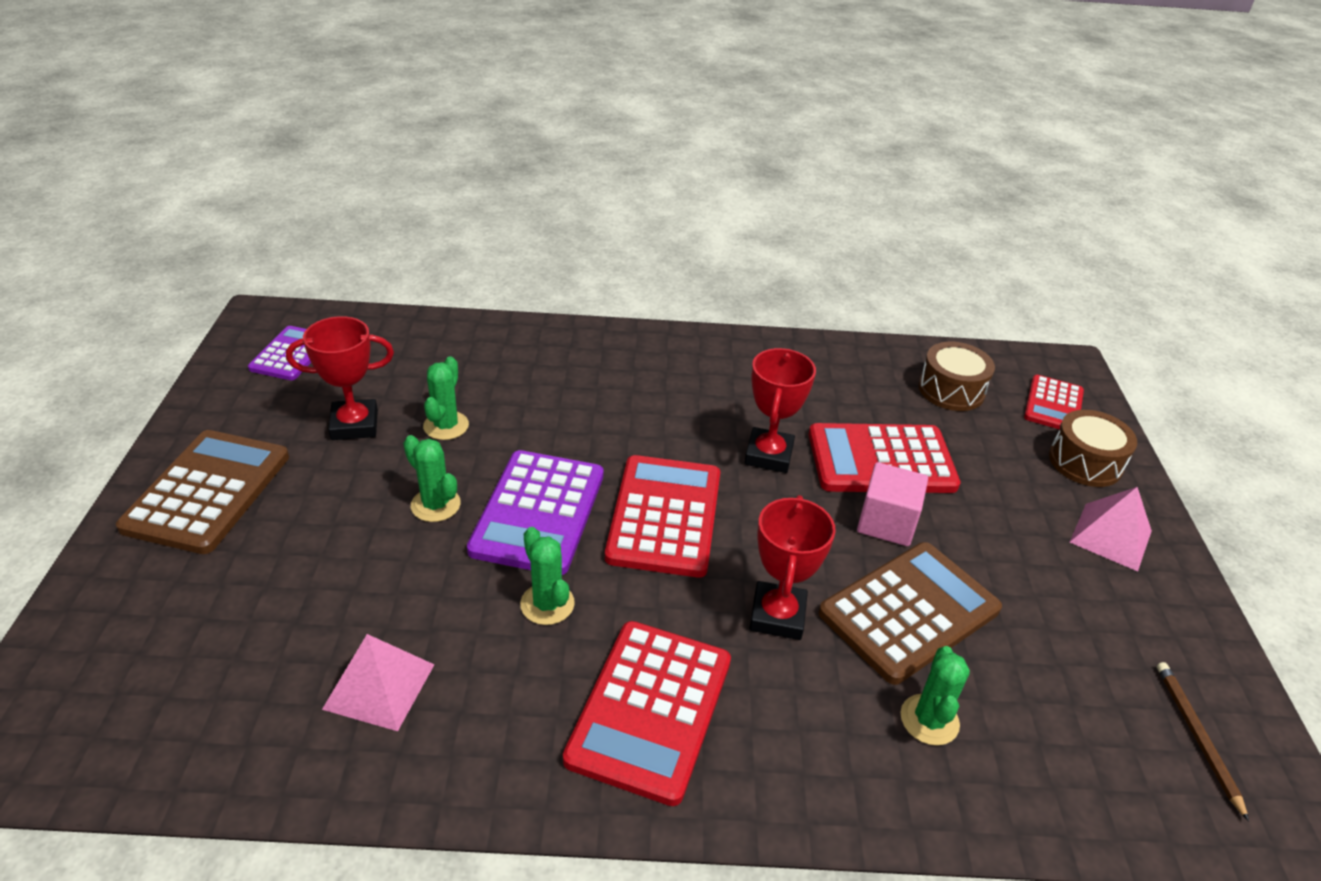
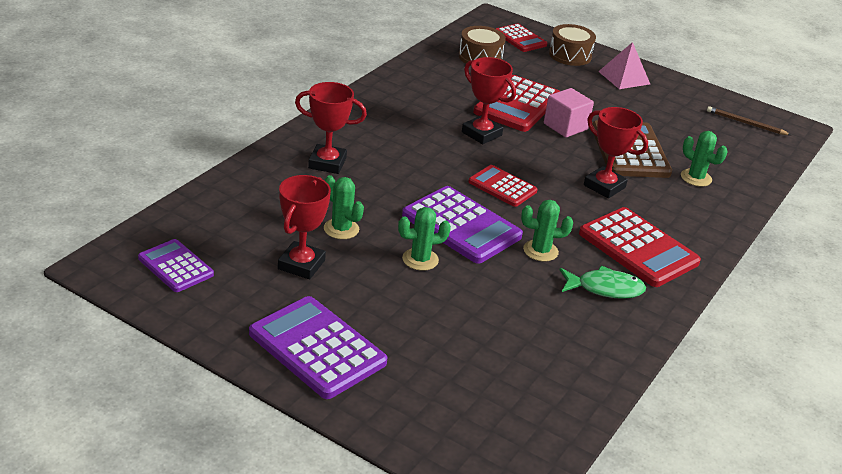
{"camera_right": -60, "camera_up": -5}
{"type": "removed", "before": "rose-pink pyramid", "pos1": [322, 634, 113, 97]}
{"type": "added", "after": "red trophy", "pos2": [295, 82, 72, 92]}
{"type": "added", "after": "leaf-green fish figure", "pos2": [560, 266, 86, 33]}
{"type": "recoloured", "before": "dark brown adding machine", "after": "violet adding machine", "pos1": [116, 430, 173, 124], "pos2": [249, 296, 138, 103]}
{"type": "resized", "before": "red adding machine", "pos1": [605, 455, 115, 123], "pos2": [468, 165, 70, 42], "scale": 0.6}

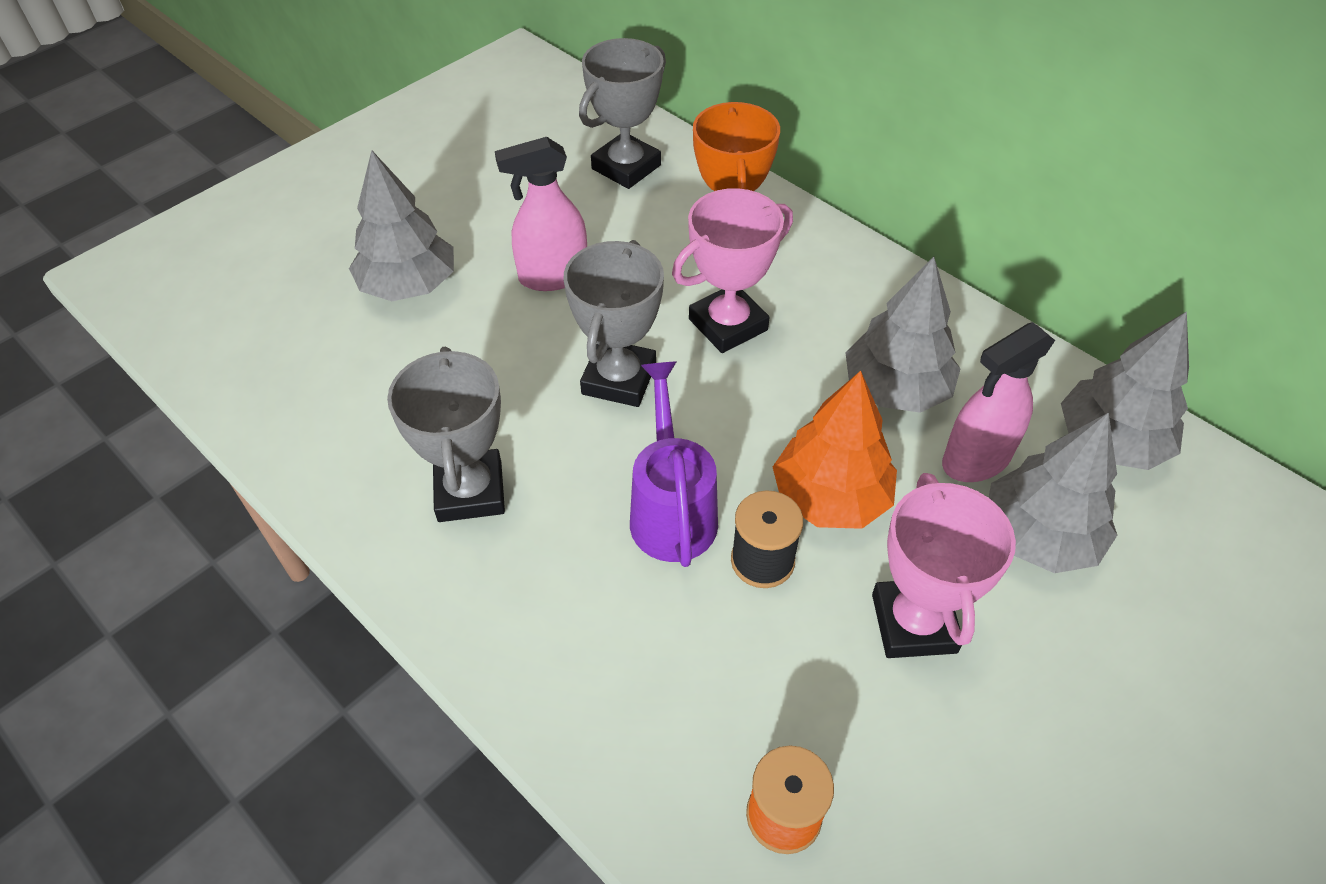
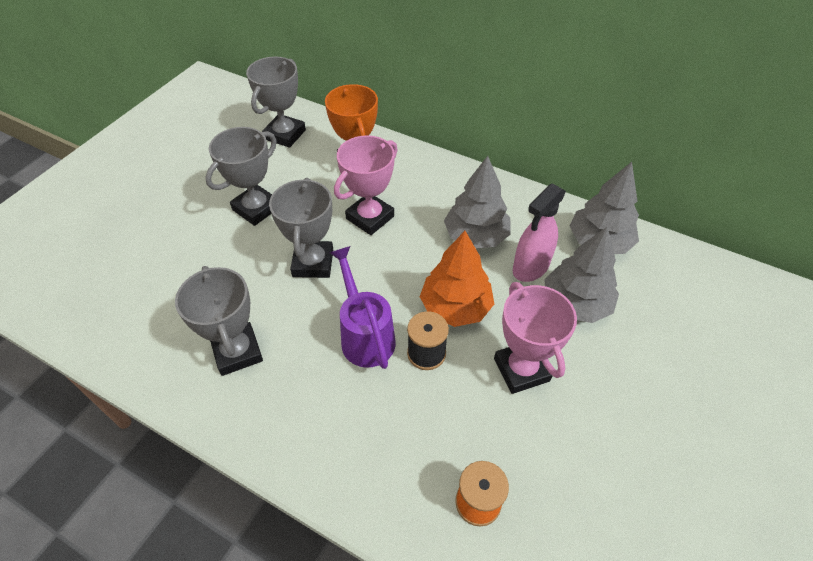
{"camera_right": -15, "camera_up": 0}
{"type": "removed", "before": "gray fir tree", "pos1": [349, 150, 105, 151]}
{"type": "replaced", "before": "rose-pink spray cleaner", "after": "gray trophy", "pos1": [495, 137, 92, 154], "pos2": [205, 127, 71, 99]}

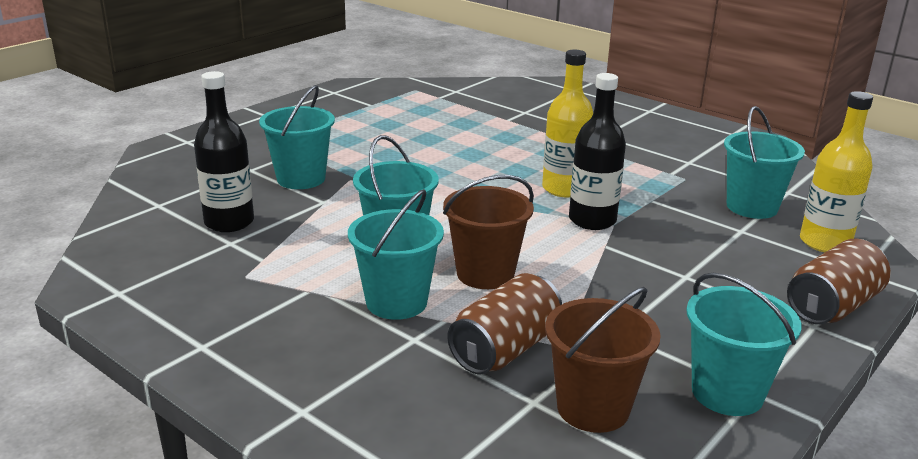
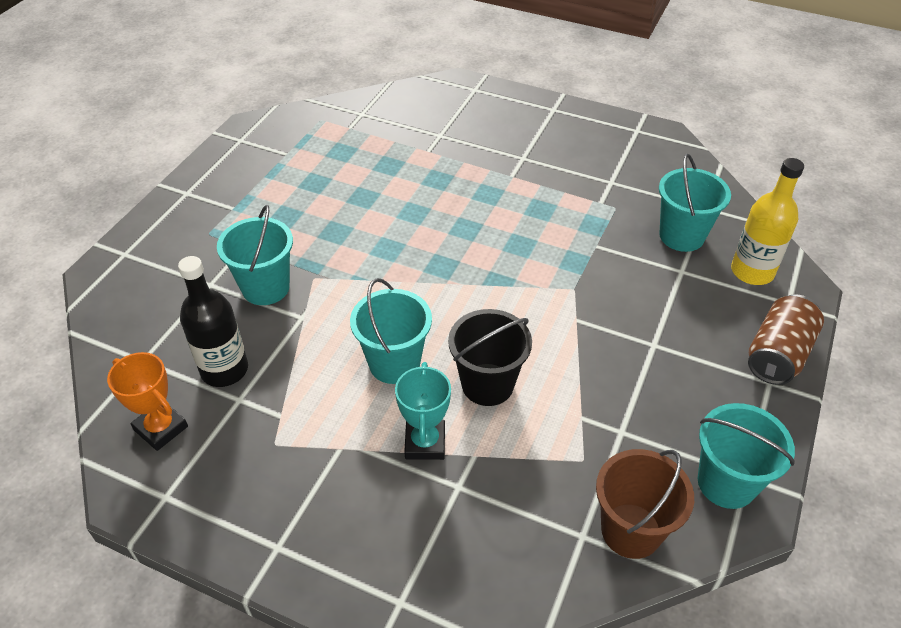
{"camera_right": -15, "camera_up": 20}
{"type": "removed", "before": "dark brown soda can", "pos1": [447, 273, 115, 101]}
{"type": "removed", "before": "yellow drink bottle", "pos1": [542, 50, 51, 147]}
{"type": "removed", "before": "black drink bottle", "pos1": [569, 73, 57, 157]}
{"type": "added", "after": "orange-coloured trophy", "pos2": [107, 352, 81, 99]}
{"type": "replaced", "before": "aqua sand bucket", "after": "aqua trophy", "pos1": [348, 189, 96, 131], "pos2": [395, 362, 56, 98]}
{"type": "recoloured", "before": "dark brown sand bucket", "after": "black sand bucket", "pos1": [443, 175, 91, 114], "pos2": [448, 309, 84, 97]}

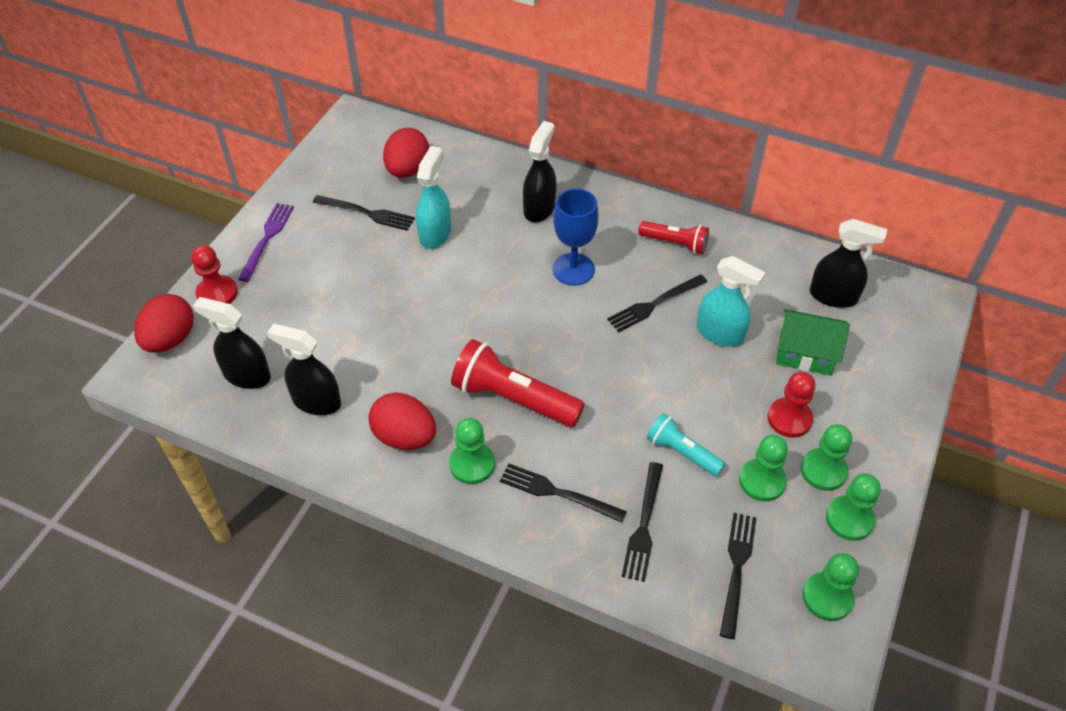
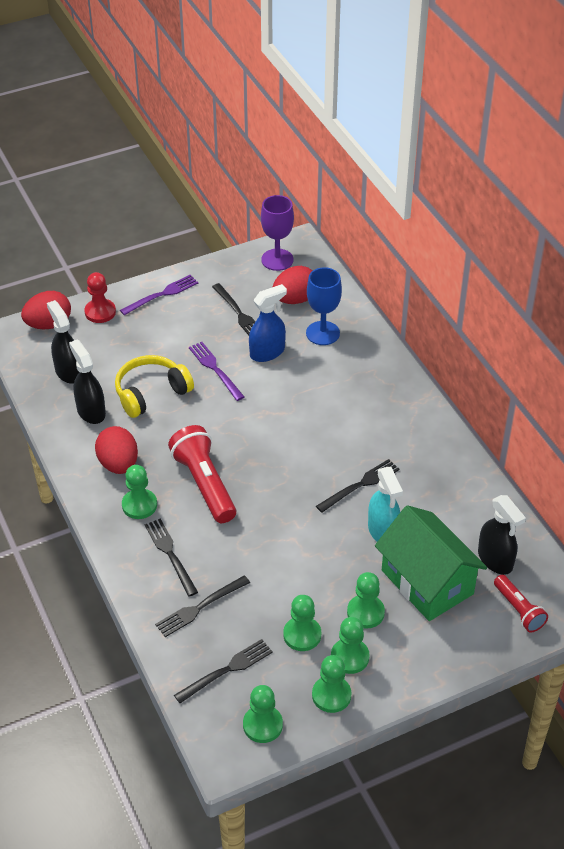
{"camera_right": 40, "camera_up": -5}
{"type": "removed", "before": "black spray cleaner", "pos1": [523, 121, 34, 101]}
{"type": "removed", "before": "aqua flashlight", "pos1": [646, 413, 80, 64]}
{"type": "added", "after": "yellow headset", "pos2": [115, 355, 79, 63]}
{"type": "added", "after": "violet table fork", "pos2": [189, 342, 55, 59]}
{"type": "added", "after": "violet wine glass", "pos2": [261, 195, 33, 76]}
{"type": "moved", "before": "blue wine glass", "pos1": [552, 188, 46, 98], "pos2": [306, 267, 36, 78]}
{"type": "moved", "before": "red flashlight", "pos1": [638, 221, 71, 33], "pos2": [494, 575, 54, 57]}
{"type": "recoloured", "before": "aqua spray cleaner", "after": "blue spray cleaner", "pos1": [416, 146, 35, 103], "pos2": [249, 284, 38, 78]}
{"type": "recoloured", "before": "red chess pawn", "after": "leaf-green chess pawn", "pos1": [767, 372, 49, 66], "pos2": [347, 572, 38, 57]}
{"type": "turned", "before": "black table fork", "pos1": [607, 275, 100, 57], "pos2": [316, 459, 84, 54], "turn": 135}
{"type": "resized", "before": "leaf-green cottage", "pos1": [776, 309, 74, 66], "pos2": [375, 505, 112, 116], "scale": 1.59}

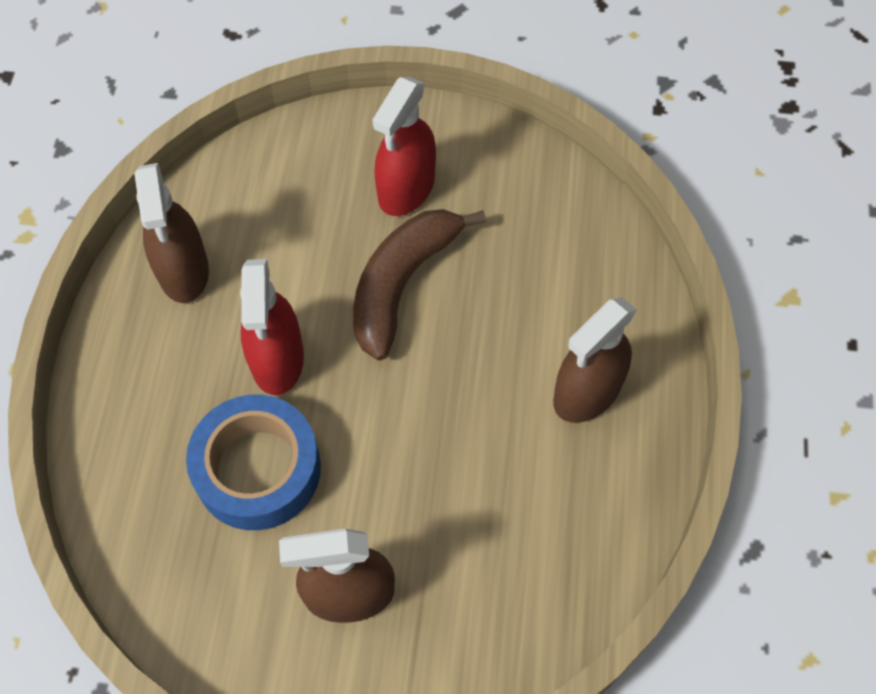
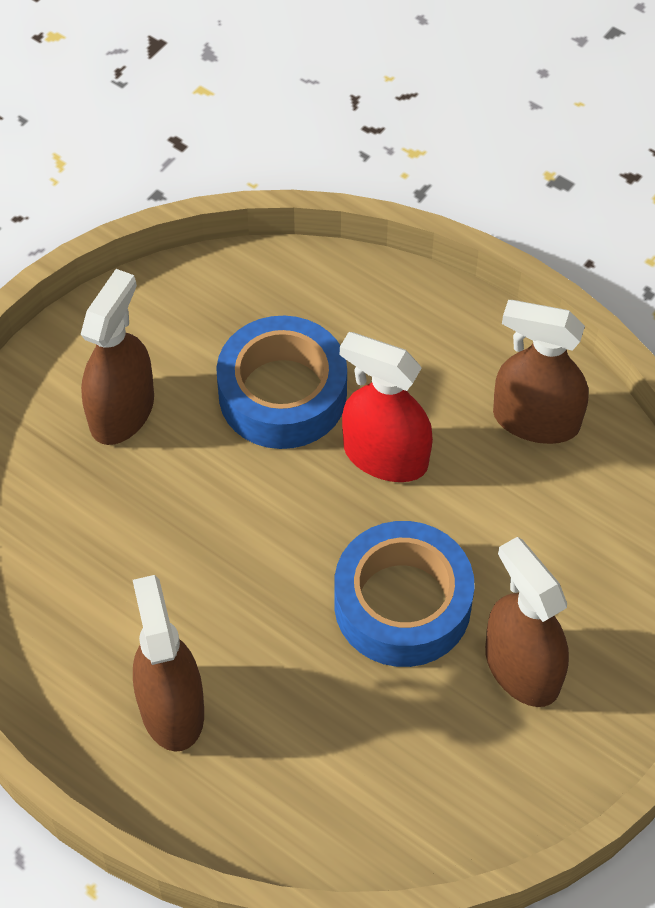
{"camera_right": 120, "camera_up": -5}
{"type": "replaced", "before": "dark brown banana fruit", "after": "blue roll of tape", "pos1": [353, 209, 133, 151], "pos2": [334, 521, 141, 146]}
{"type": "recoloured", "before": "red spray cleaner", "after": "dark brown spray cleaner", "pos1": [372, 76, 64, 140], "pos2": [485, 537, 84, 170]}

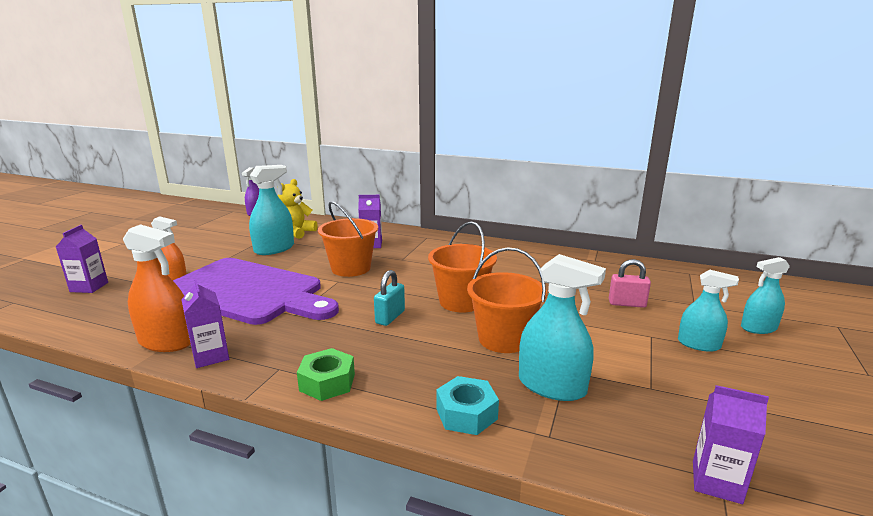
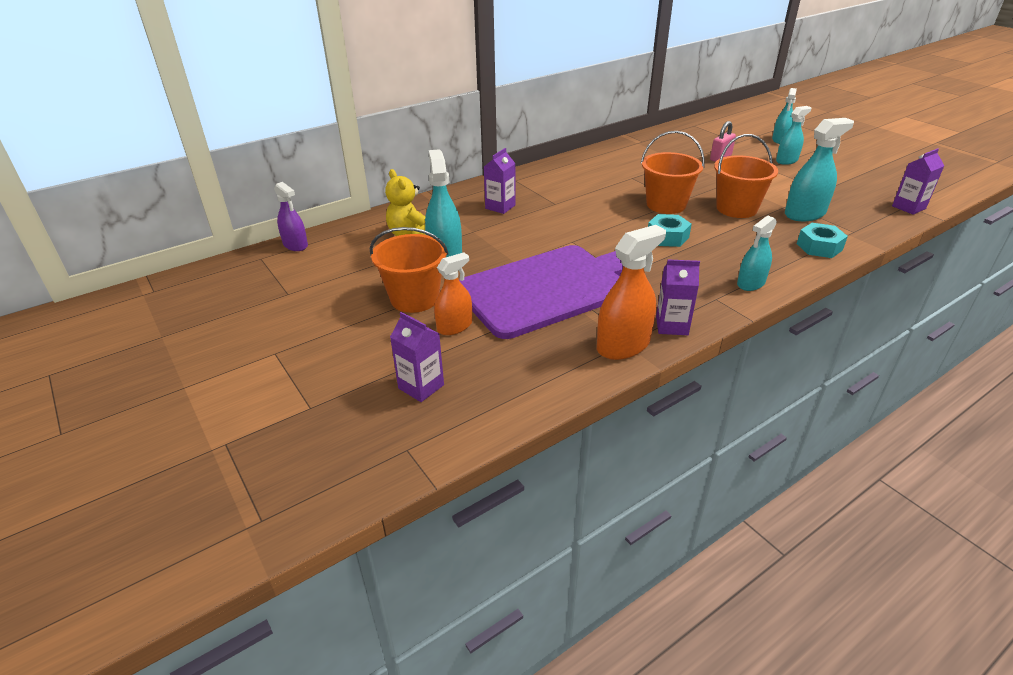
{"camera_right": -55, "camera_up": 15}
{"type": "moved", "before": "orange-coloured sand bucket", "pos1": [318, 201, 60, 76], "pos2": [370, 227, 78, 86]}
{"type": "replaced", "before": "leaf-green nut", "after": "aqua spray cleaner", "pos1": [297, 348, 58, 53], "pos2": [737, 216, 40, 75]}
{"type": "replaced", "before": "aqua lock", "after": "aqua nut", "pos1": [374, 270, 31, 56], "pos2": [648, 214, 44, 33]}

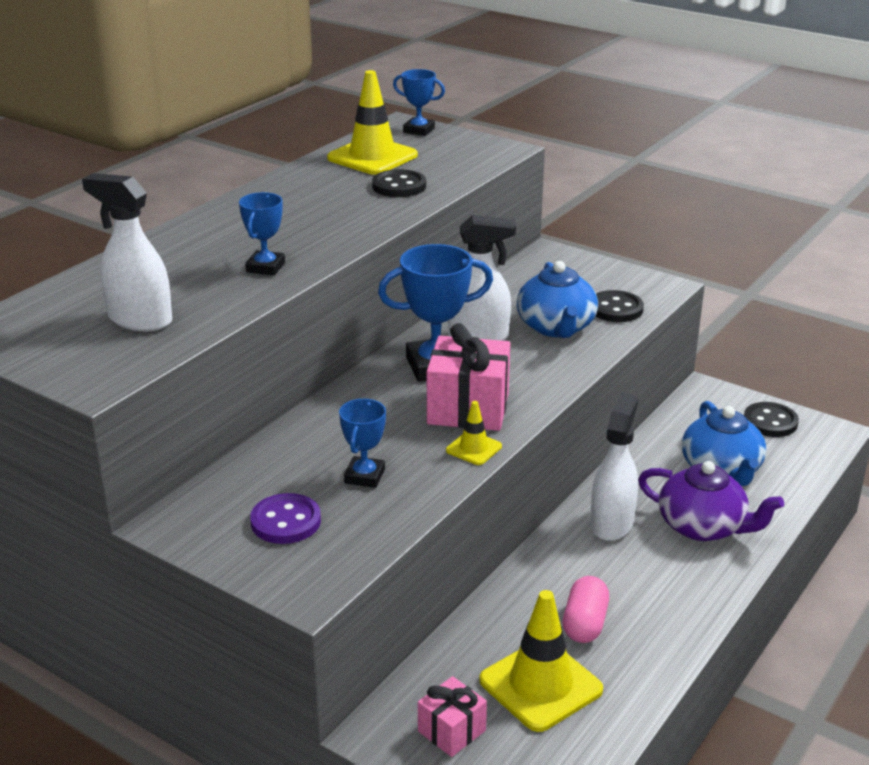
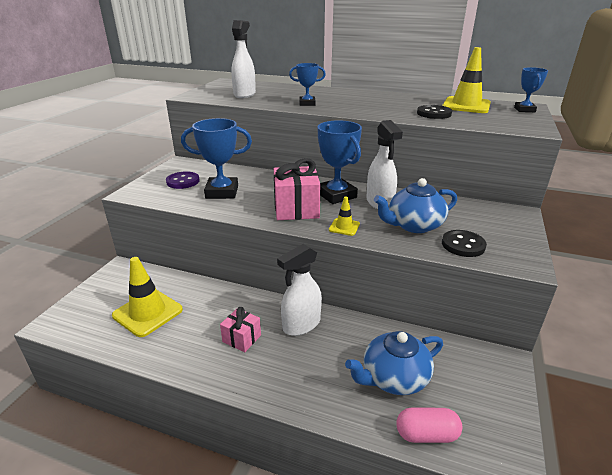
{"camera_right": 75, "camera_up": 0}
{"type": "removed", "before": "violet china teapot", "pos1": [638, 461, 146, 80]}
{"type": "removed", "before": "black button", "pos1": [744, 402, 55, 35]}
{"type": "moved", "before": "rose-pink wrapped gift", "pos1": [418, 676, 69, 81], "pos2": [220, 307, 41, 45]}
{"type": "moved", "before": "yellow traffic cone", "pos1": [446, 401, 56, 64], "pos2": [329, 197, 31, 39]}
{"type": "moved", "before": "rose-pink pill shape", "pos1": [563, 576, 46, 67], "pos2": [396, 408, 66, 35]}
{"type": "turned", "before": "pure white spray cleaner", "pos1": [590, 392, 48, 149], "pos2": [277, 244, 45, 92], "turn": 135}
{"type": "resized", "before": "blue trophy", "pos1": [339, 399, 47, 89], "pos2": [181, 118, 71, 81], "scale": 1.73}

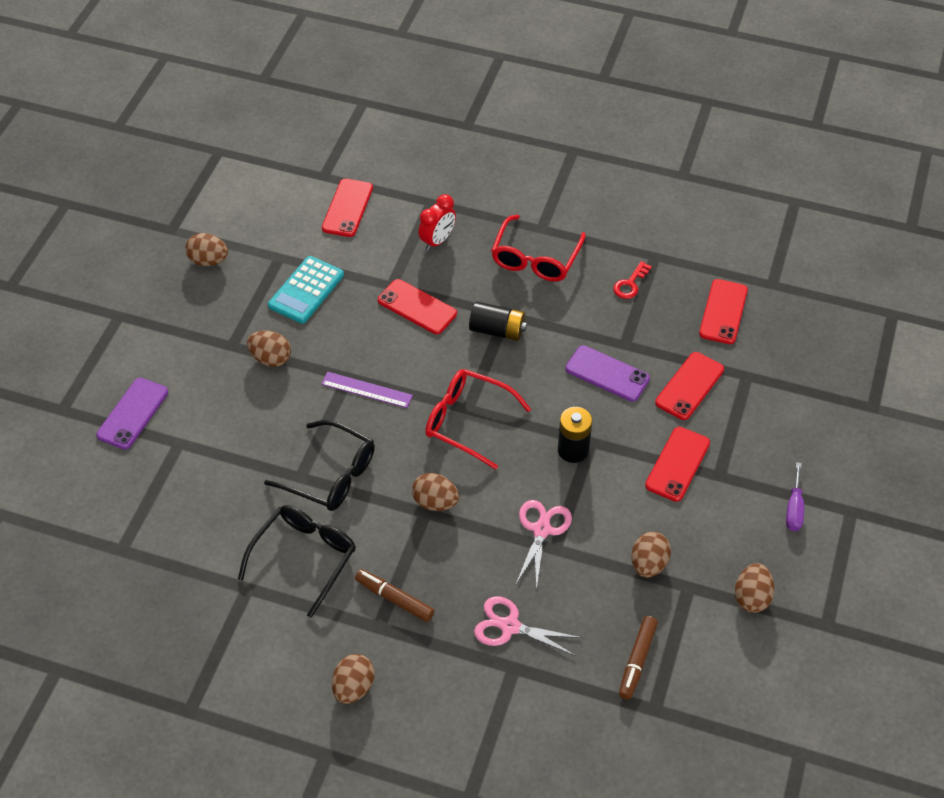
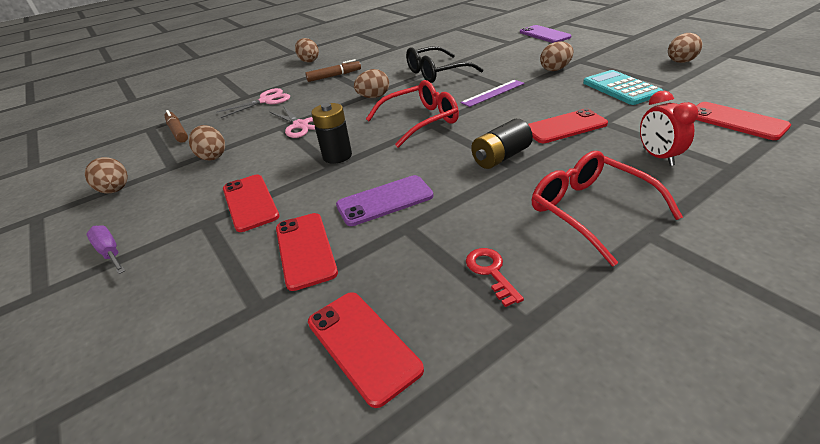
{"camera_right": 130, "camera_up": -15}
{"type": "removed", "before": "black glasses", "pos1": [238, 505, 118, 113]}

